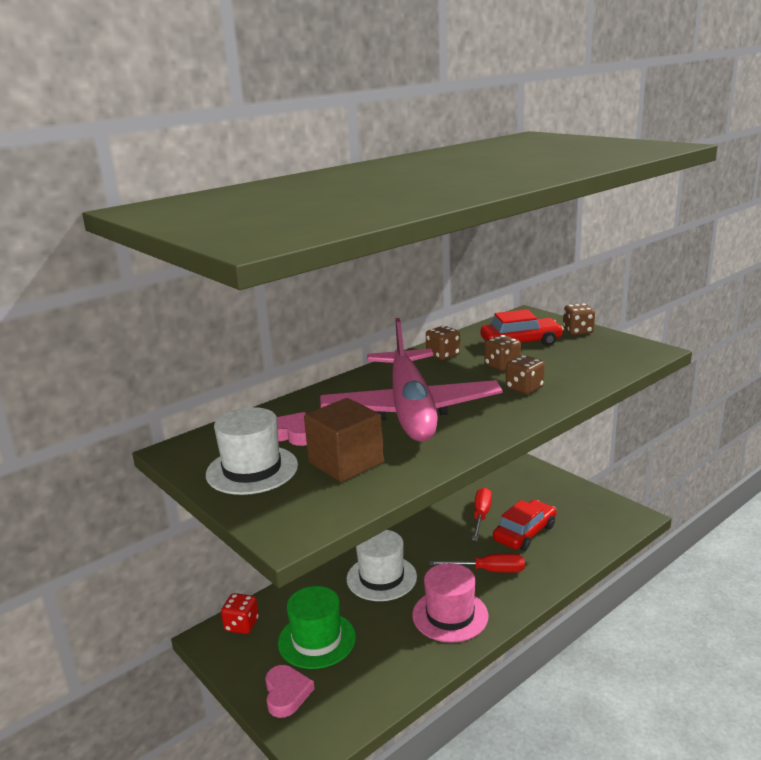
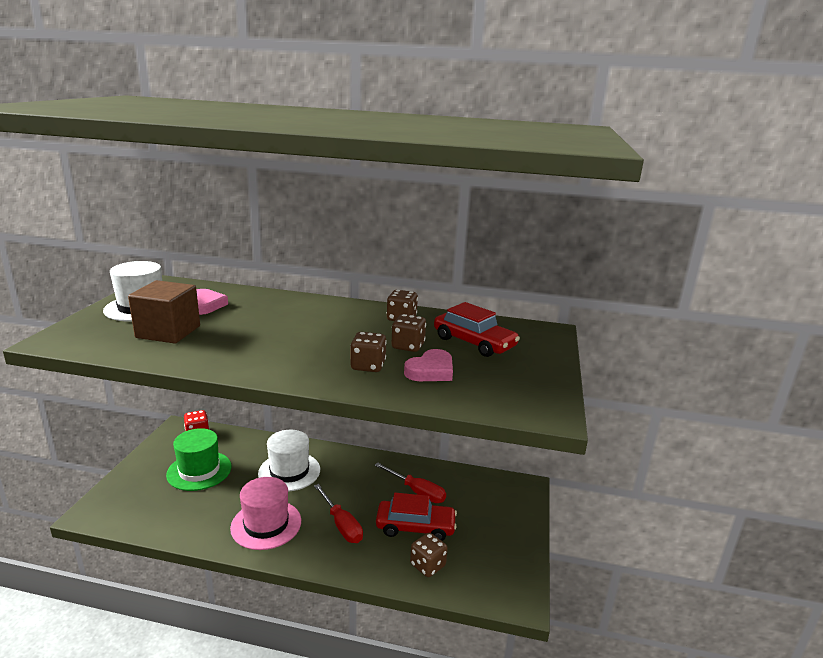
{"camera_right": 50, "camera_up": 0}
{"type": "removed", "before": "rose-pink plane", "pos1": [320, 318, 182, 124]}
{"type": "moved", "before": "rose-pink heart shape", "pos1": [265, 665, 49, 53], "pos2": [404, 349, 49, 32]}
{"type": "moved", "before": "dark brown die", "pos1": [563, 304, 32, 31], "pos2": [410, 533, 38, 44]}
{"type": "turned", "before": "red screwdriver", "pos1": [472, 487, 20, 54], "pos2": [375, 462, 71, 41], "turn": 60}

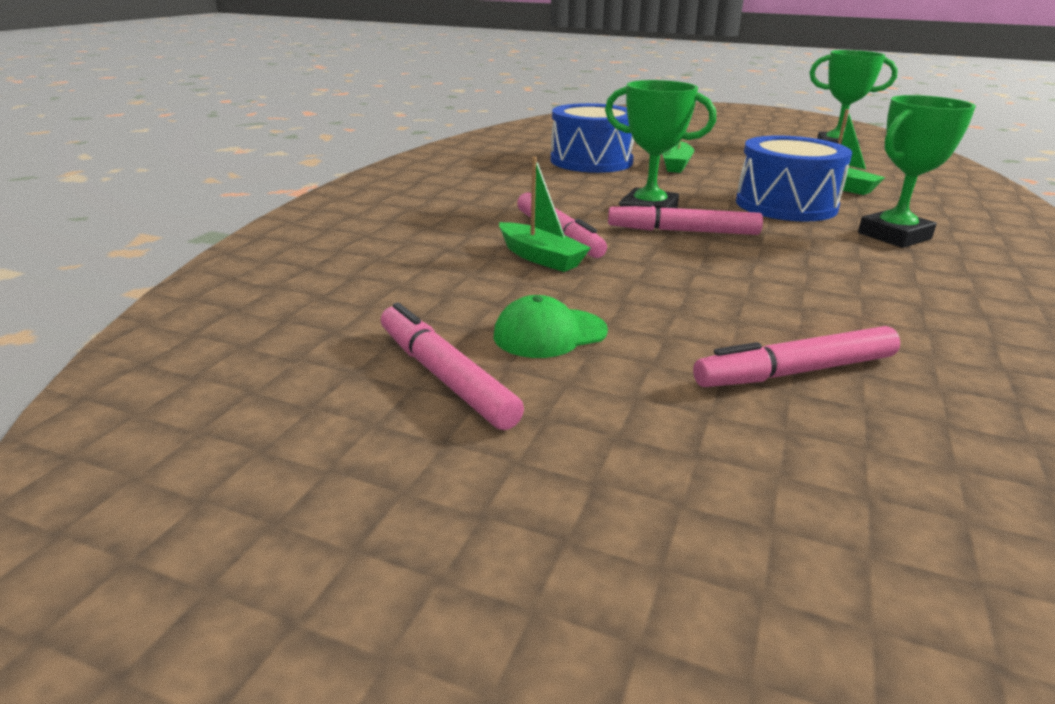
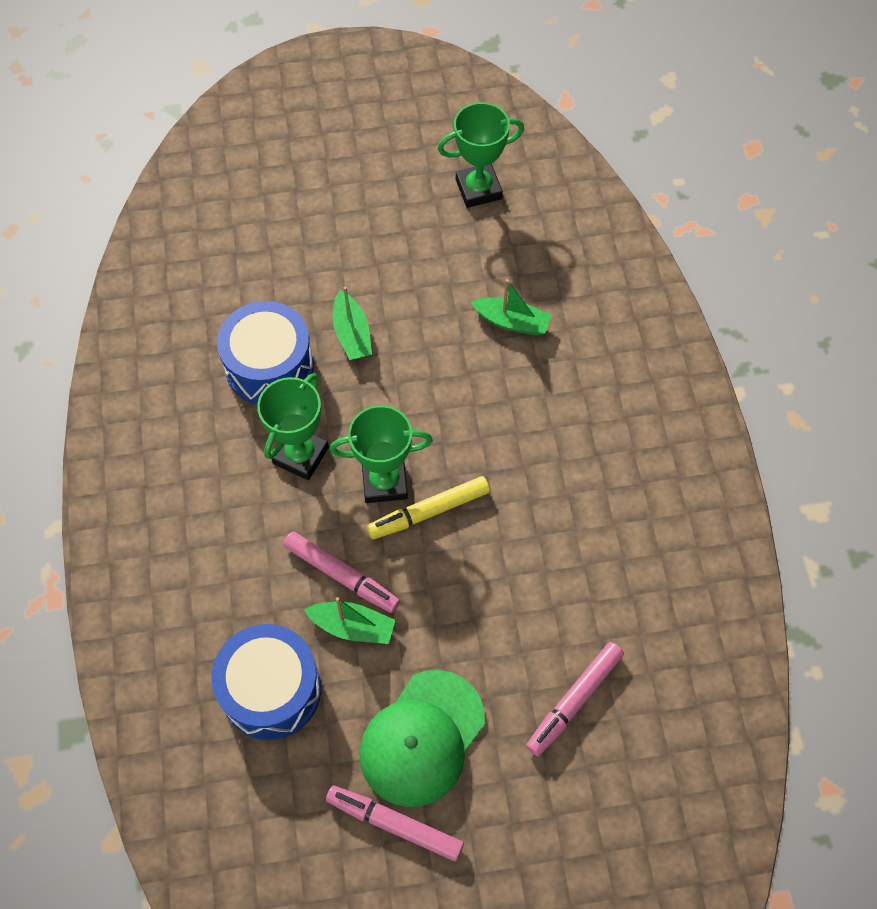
{"camera_right": -30, "camera_up": 35}
{"type": "moved", "before": "blue drum", "pos1": [736, 135, 116, 87], "pos2": [211, 624, 110, 116]}
{"type": "moved", "before": "leaf-green trophy", "pos1": [858, 95, 118, 153], "pos2": [257, 373, 72, 107]}
{"type": "recoloured", "before": "rose-pink felt pen", "after": "yellow felt pen", "pos1": [608, 201, 155, 34], "pos2": [367, 476, 123, 64]}
{"type": "resized", "before": "leaf-green cap", "pos1": [494, 295, 114, 63], "pos2": [360, 670, 125, 137], "scale": 1.8}

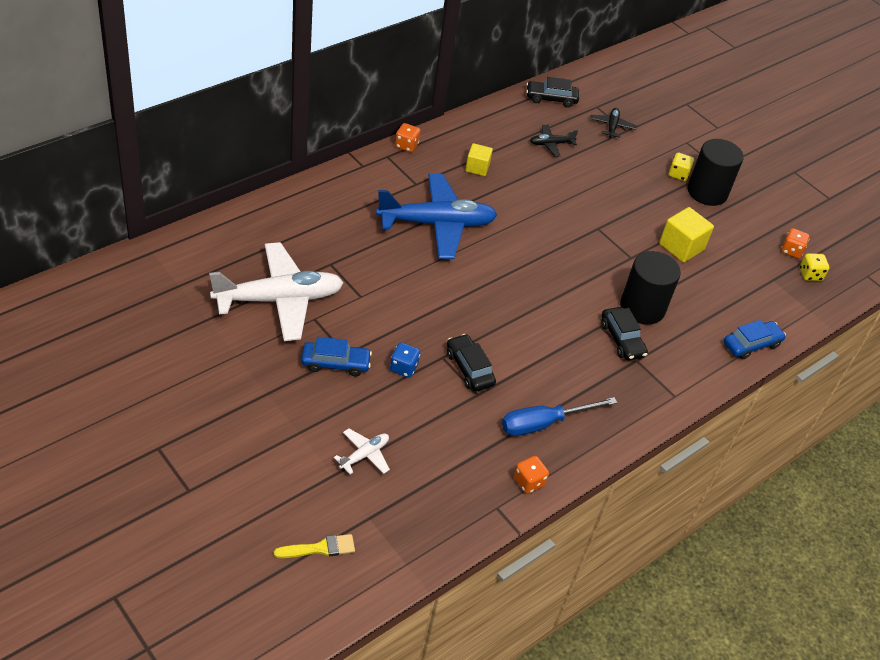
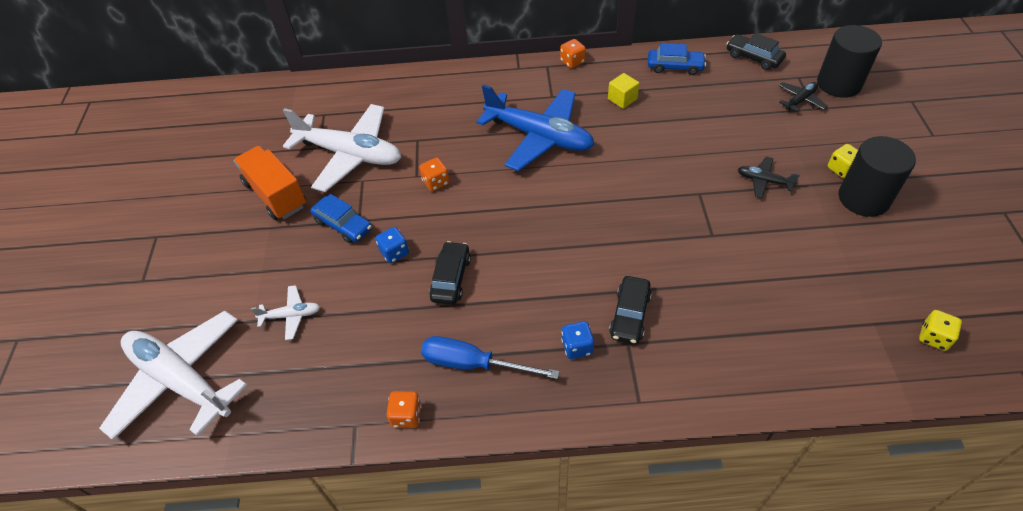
{"camera_right": 45, "camera_up": 5}
{"type": "removed", "before": "yellow cube", "pos1": [659, 207, 55, 56]}
{"type": "added", "after": "orange-coloured toy truck", "pos2": [234, 146, 72, 74]}
{"type": "added", "after": "blue die", "pos2": [561, 321, 33, 38]}
{"type": "moved", "before": "black plane", "pos1": [530, 125, 48, 32], "pos2": [738, 156, 62, 42]}
{"type": "moved", "before": "black cylinder", "pos1": [620, 251, 61, 74], "pos2": [817, 25, 65, 73]}
{"type": "moved", "before": "blue car", "pos1": [724, 320, 62, 39], "pos2": [648, 43, 58, 32]}
{"type": "moved", "before": "orange-coloured die", "pos1": [781, 228, 29, 31], "pos2": [419, 158, 30, 33]}
{"type": "replaced", "before": "yellow paintbrush", "after": "pure white plane", "pos1": [274, 534, 81, 24], "pos2": [99, 311, 148, 129]}

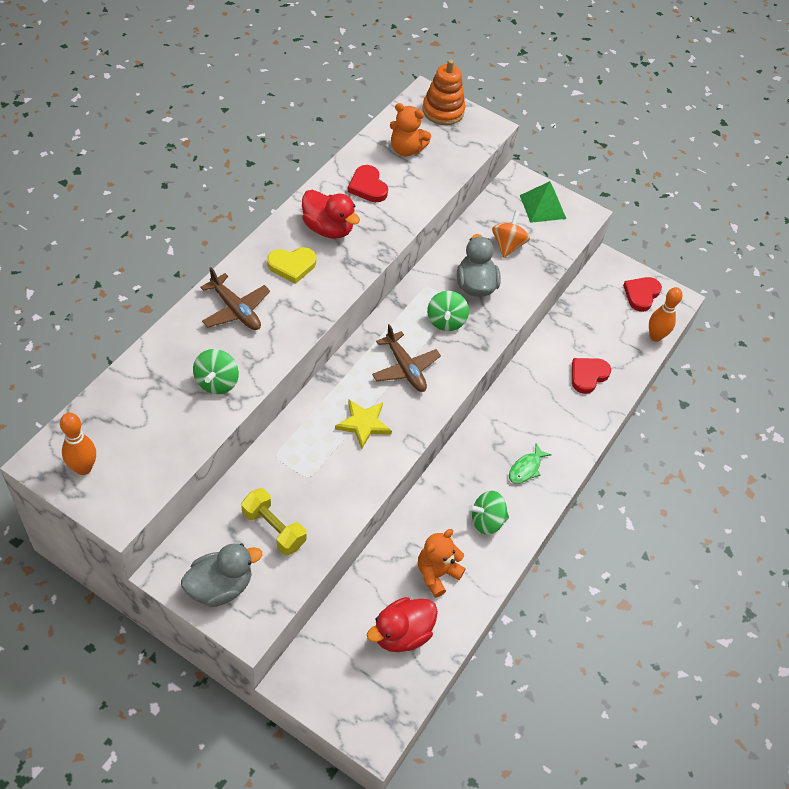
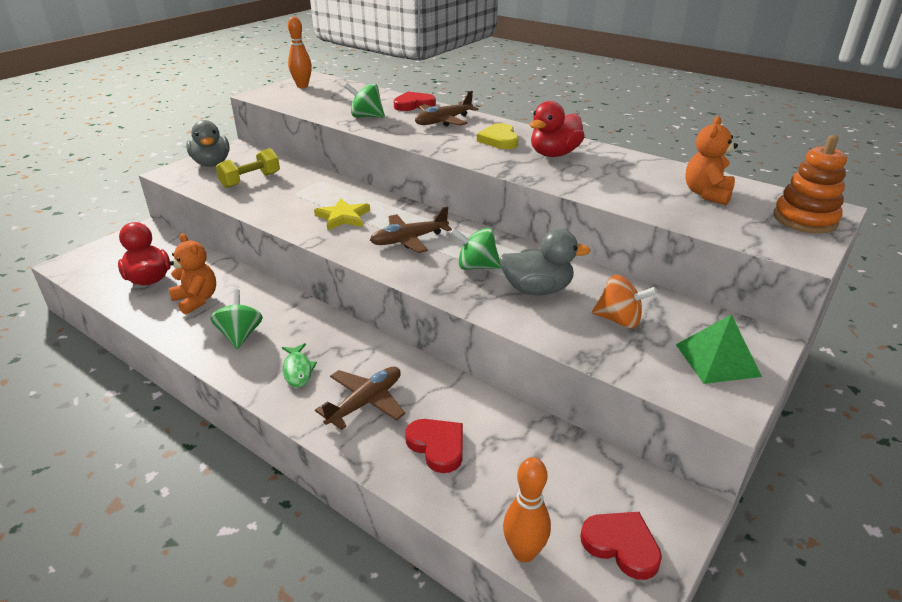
{"camera_right": 100, "camera_up": -20}
{"type": "added", "after": "dark brown plane", "pos2": [315, 367, 90, 63]}
{"type": "moved", "before": "red heart shape", "pos1": [348, 165, 40, 37], "pos2": [394, 92, 42, 19]}
{"type": "turned", "before": "leaf-green fish figure", "pos1": [509, 444, 42, 40], "pos2": [282, 343, 35, 44], "turn": -150}

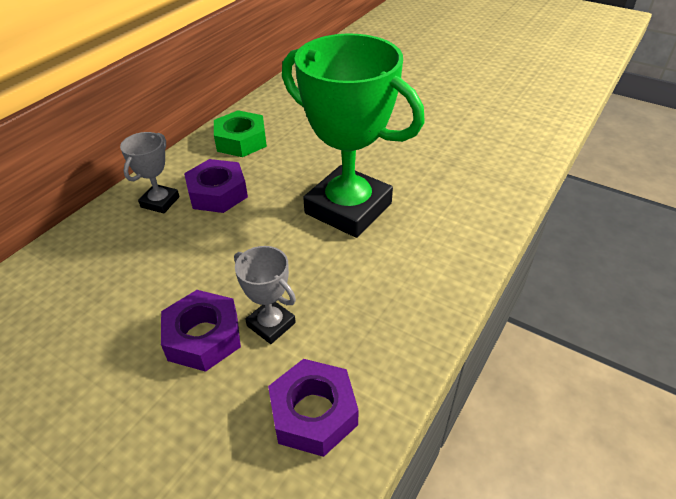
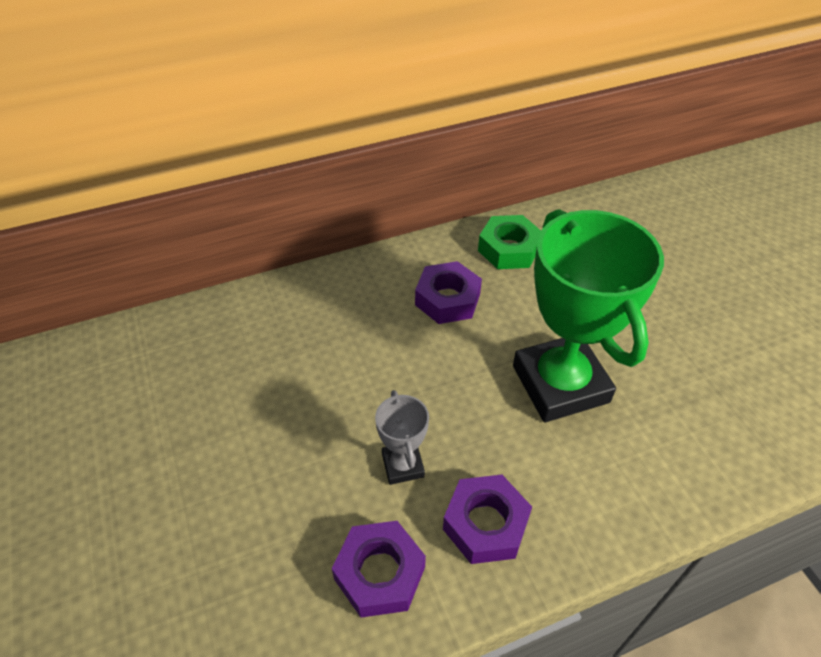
{"camera_right": 35, "camera_up": 5}
{"type": "removed", "before": "gray trophy", "pos1": [120, 132, 59, 81]}
{"type": "moved", "before": "violet nut", "pos1": [161, 290, 80, 82], "pos2": [443, 475, 89, 89]}

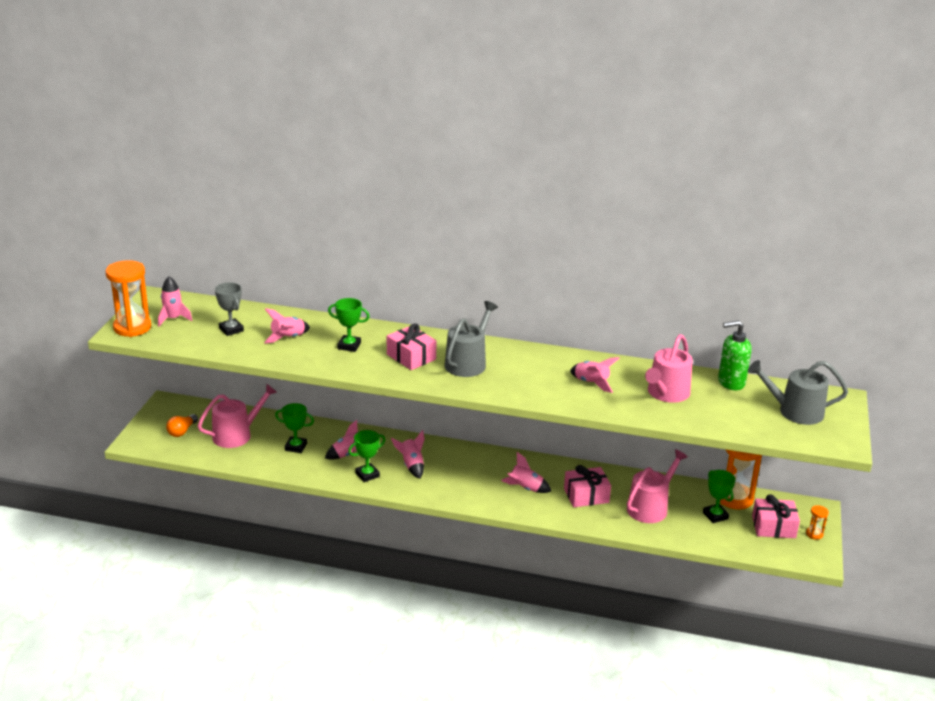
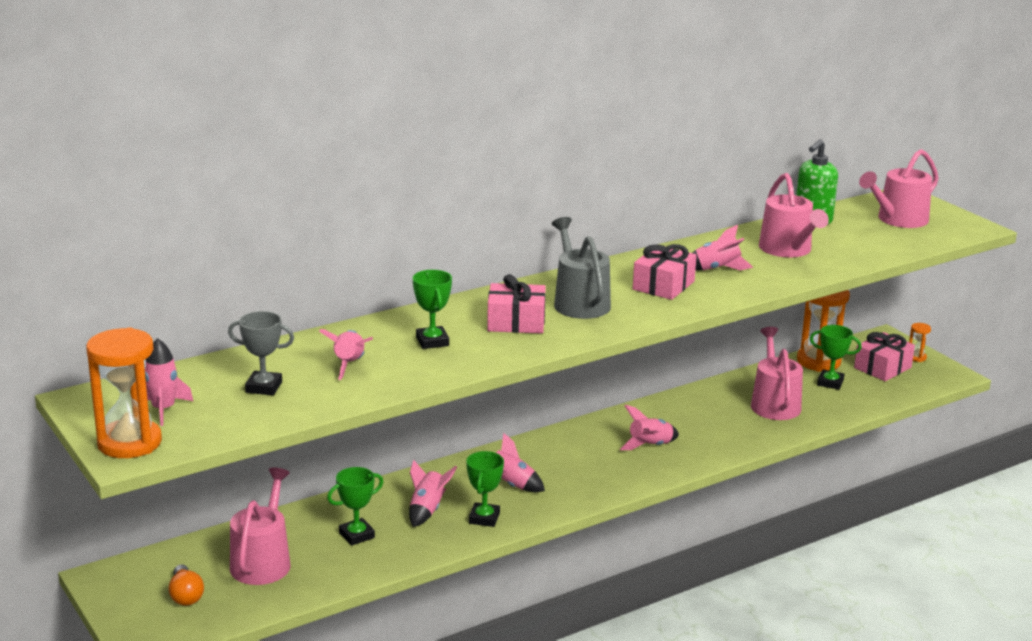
{"camera_right": -45, "camera_up": -5}
{"type": "moved", "before": "rose-pink wrapped gift", "pos1": [564, 465, 47, 42], "pos2": [633, 244, 64, 56]}
{"type": "recoloured", "before": "gray watering pot", "after": "rose-pink watering pot", "pos1": [748, 360, 100, 65], "pos2": [859, 149, 80, 79]}
{"type": "turned", "before": "leaf-green trophy", "pos1": [328, 298, 42, 54], "pos2": [413, 270, 39, 79], "turn": -75}

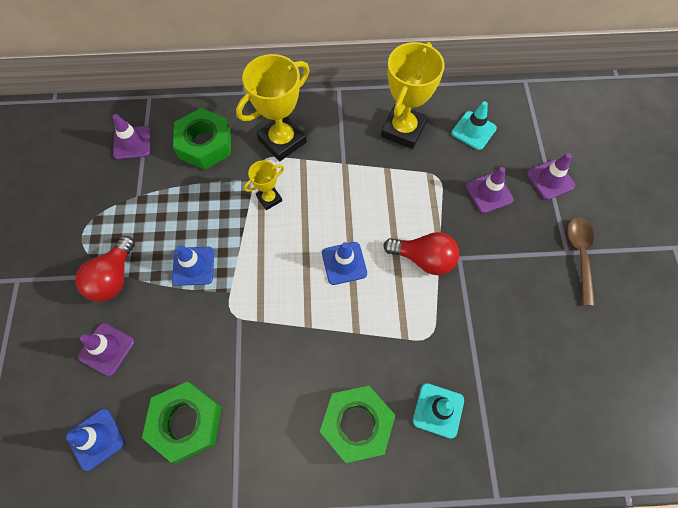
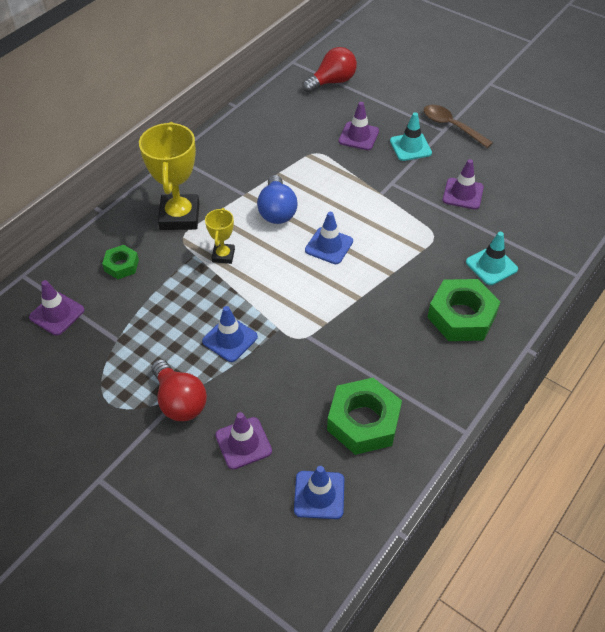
{"camera_right": -50, "camera_up": -15}
{"type": "removed", "before": "yellow trophy", "pos1": [381, 42, 64, 107]}
{"type": "added", "after": "blue bulb", "pos2": [257, 175, 41, 49]}
{"type": "moved", "before": "red bulb", "pos1": [384, 232, 75, 43], "pos2": [302, 47, 55, 46]}
{"type": "moved", "before": "aqua traffic cone", "pos1": [451, 101, 46, 49], "pos2": [390, 112, 42, 49]}
{"type": "moved", "before": "violet traffic cone", "pos1": [527, 153, 48, 47], "pos2": [443, 159, 41, 51]}
{"type": "resized", "before": "leaf-green nut", "pos1": [173, 108, 58, 62], "pos2": [102, 245, 37, 34], "scale": 0.54}

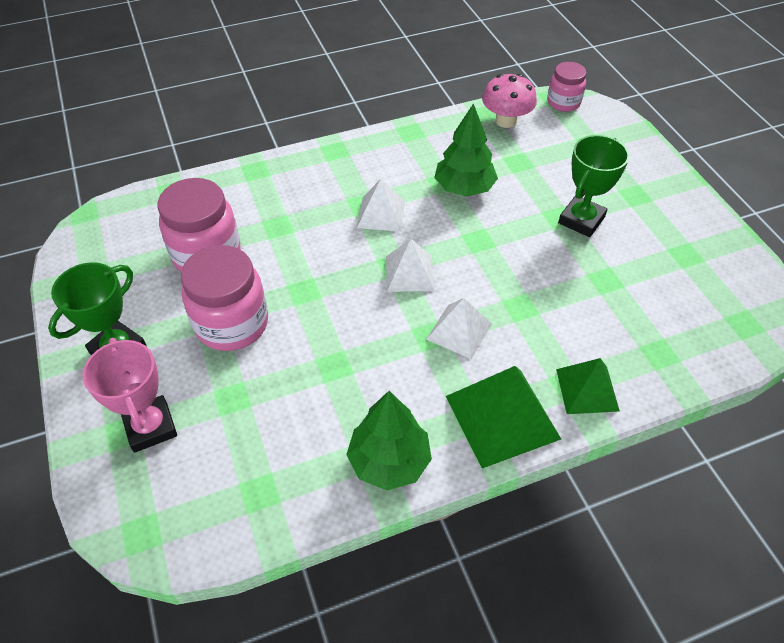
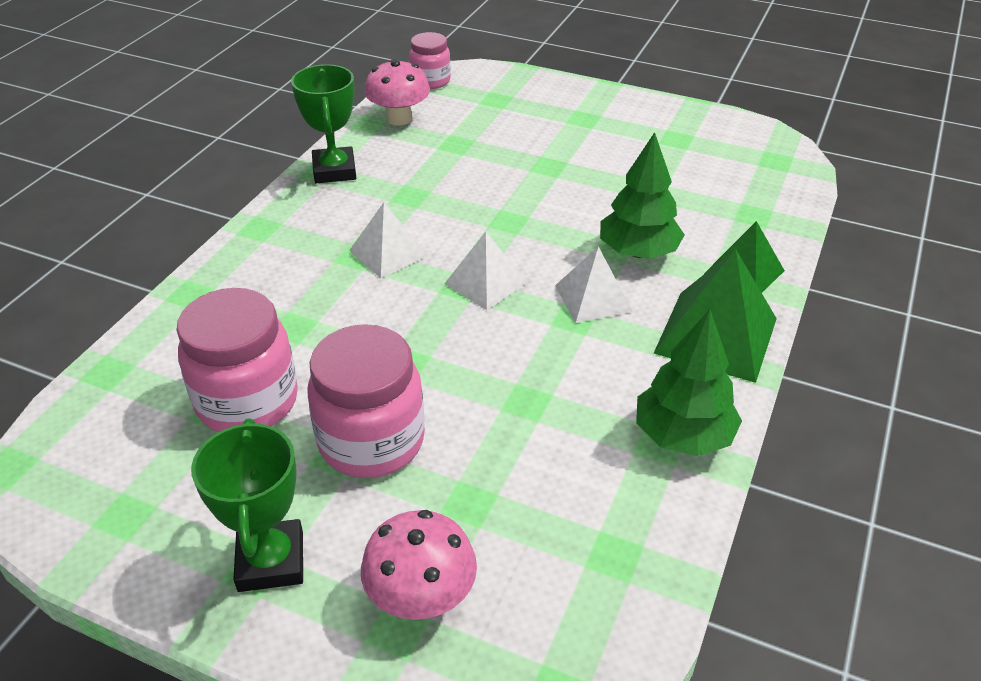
{"camera_right": -45, "camera_up": -10}
{"type": "moved", "before": "leaf-green fir tree", "pos1": [434, 103, 64, 94], "pos2": [600, 132, 85, 127]}
{"type": "moved", "before": "leaf-green trophy", "pos1": [558, 135, 71, 102], "pos2": [291, 64, 65, 119]}
{"type": "replaced", "before": "rose-pink trophy", "after": "rose-pink toadstool", "pos1": [82, 338, 95, 115], "pos2": [361, 510, 116, 110]}

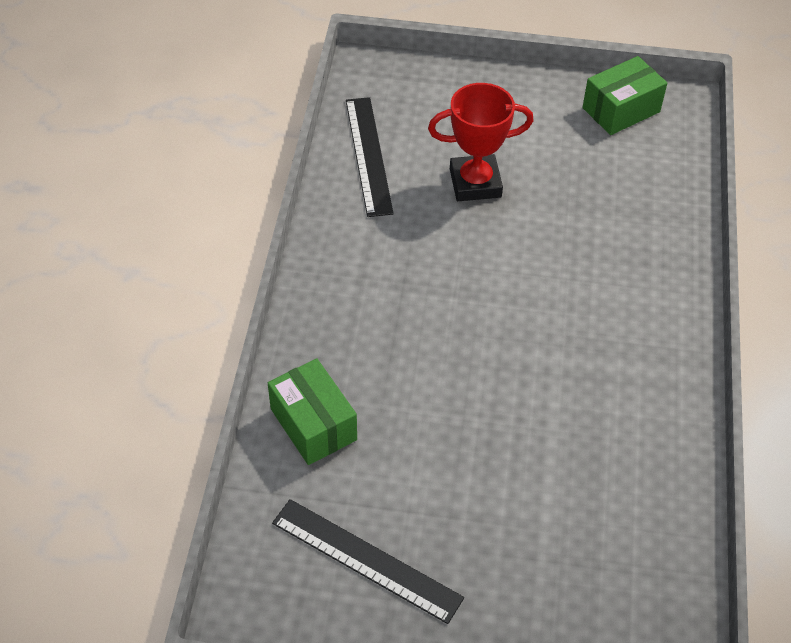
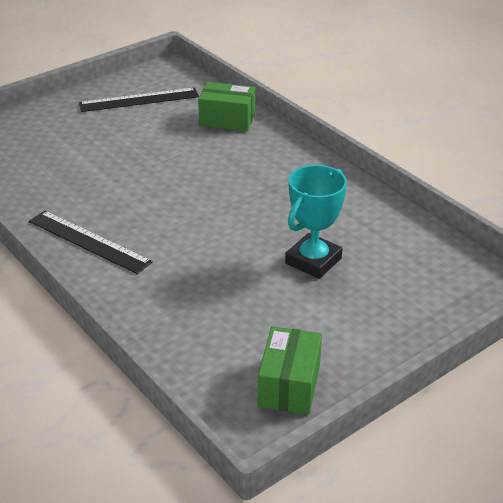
{"camera_right": 135, "camera_up": -15}
{"type": "moved", "before": "black measuring stick", "pos1": [346, 97, 48, 120], "pos2": [29, 210, 124, 64]}
{"type": "recoloured", "before": "red trophy", "after": "aqua trophy", "pos1": [428, 83, 106, 118], "pos2": [285, 165, 62, 114]}

